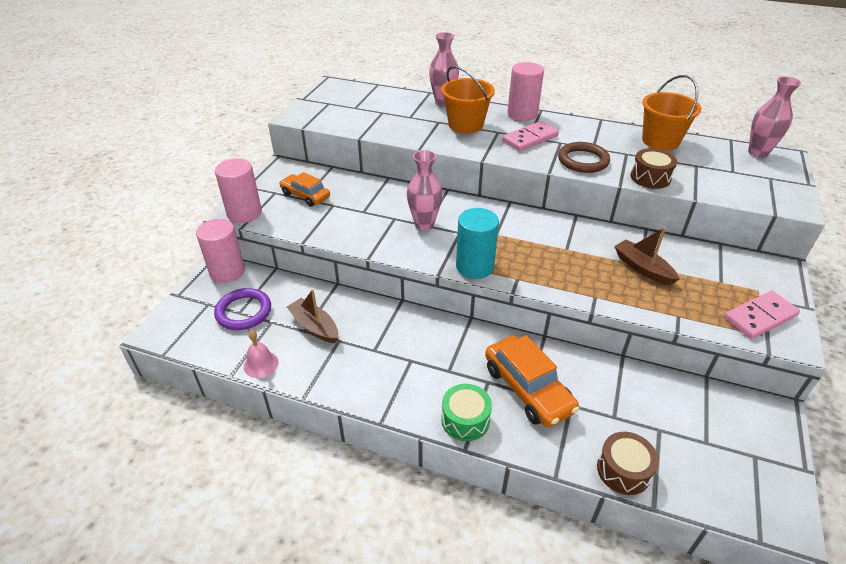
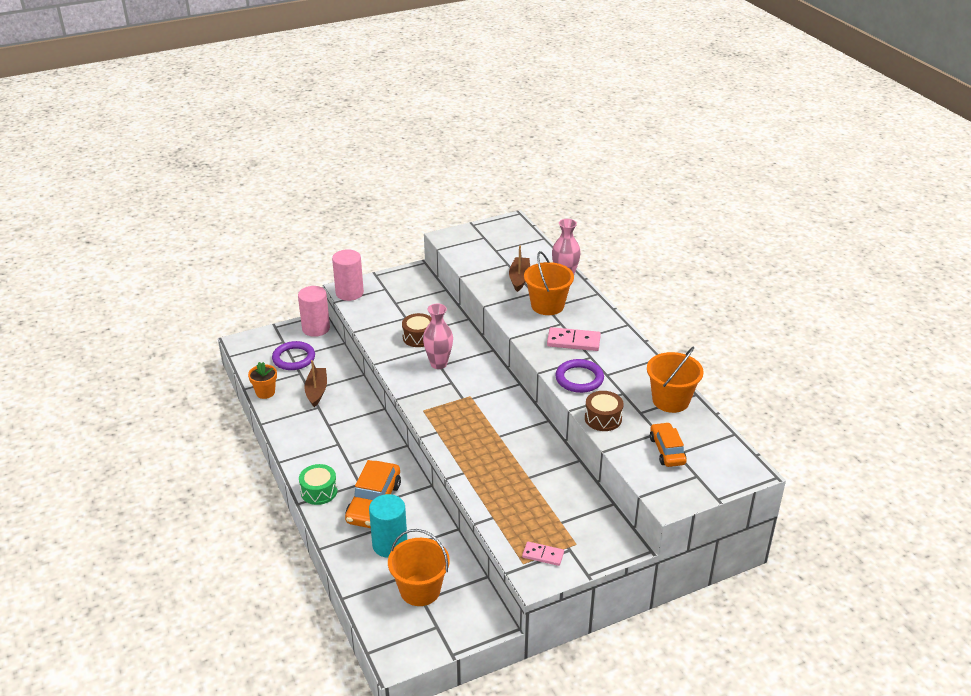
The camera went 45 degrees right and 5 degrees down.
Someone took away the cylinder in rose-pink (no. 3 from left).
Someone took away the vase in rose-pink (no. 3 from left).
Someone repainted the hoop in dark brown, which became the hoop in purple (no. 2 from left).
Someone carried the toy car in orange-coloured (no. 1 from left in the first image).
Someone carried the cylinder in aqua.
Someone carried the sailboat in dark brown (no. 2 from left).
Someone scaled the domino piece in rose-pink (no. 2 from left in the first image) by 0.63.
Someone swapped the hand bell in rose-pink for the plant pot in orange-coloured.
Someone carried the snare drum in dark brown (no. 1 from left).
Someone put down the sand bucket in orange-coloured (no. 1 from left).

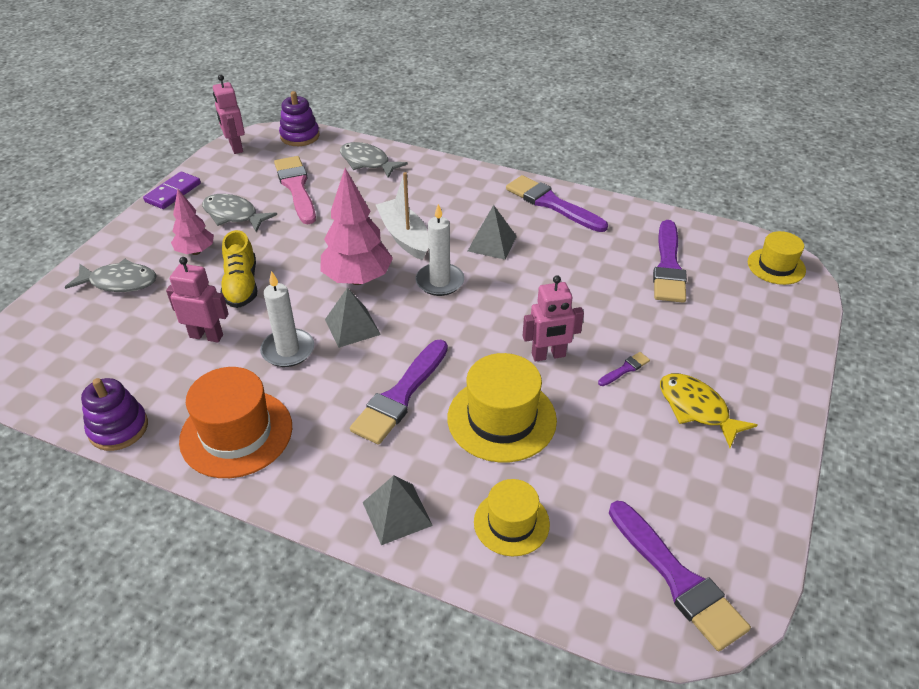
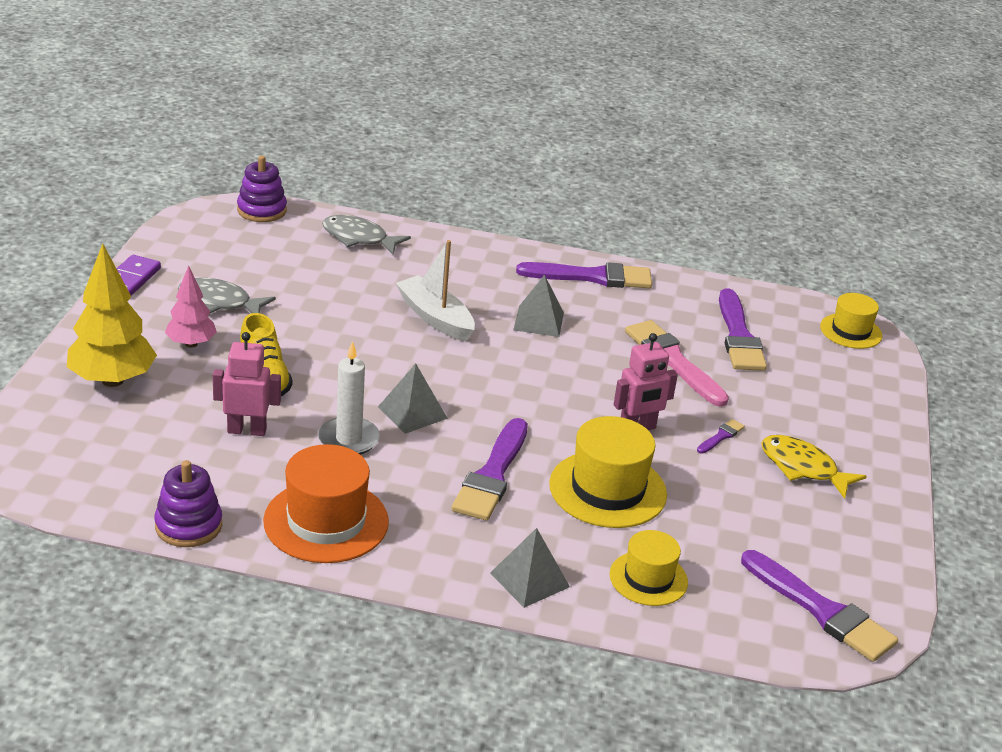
The camera went 15 degrees left and 10 degrees down.
Someone took away the toy robot in rose-pink (no. 2 from left).
Someone carried the paint brush in rose-pink.
Someone took away the tree in rose-pink (no. 2 from left).
Someone rotated the paint brush in purple (no. 2 from left) by 150 degrees clockwise.
Someone took away the pillar candle in white (no. 2 from left).
Someone swapped the toy fish in grey (no. 1 from left) for the tree in bright yellow.

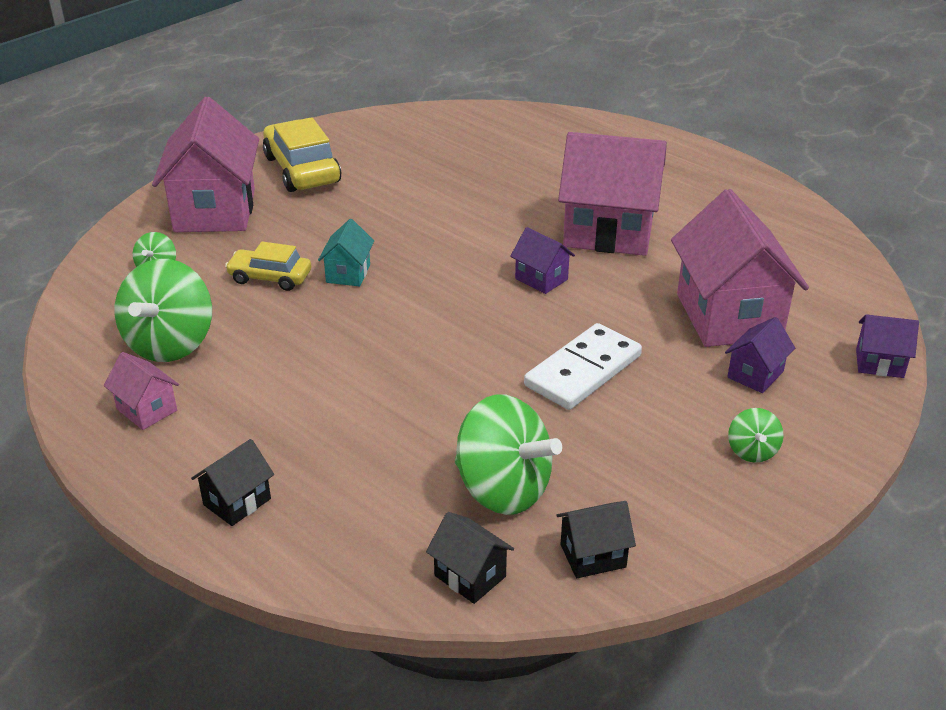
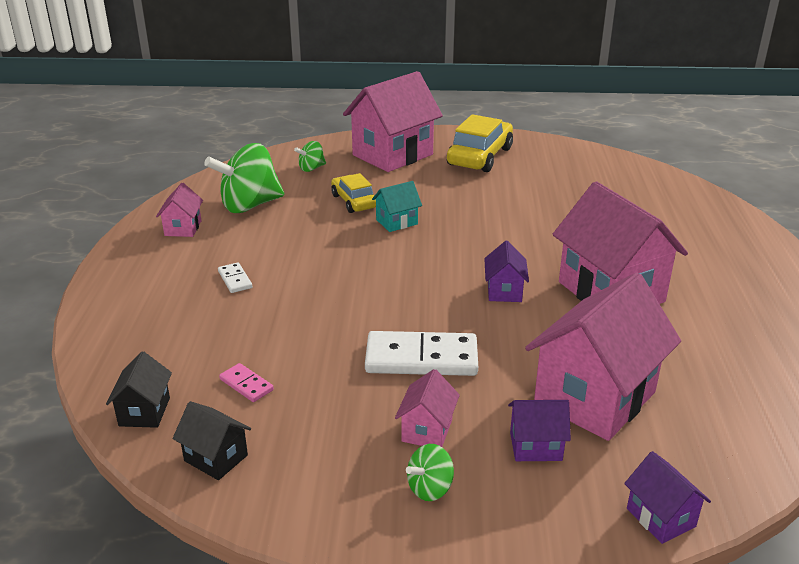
The camera went 50 degrees right and 5 degrees down.
Someone swapped the spinning top in green (no. 3 from left) for the domino piece in rose-pink.
Someone took away the house in black (no. 1 from left).
Someone put down the domino piece in white (no. 1 from left).
Someone put down the house in rose-pink (no. 3 from left).

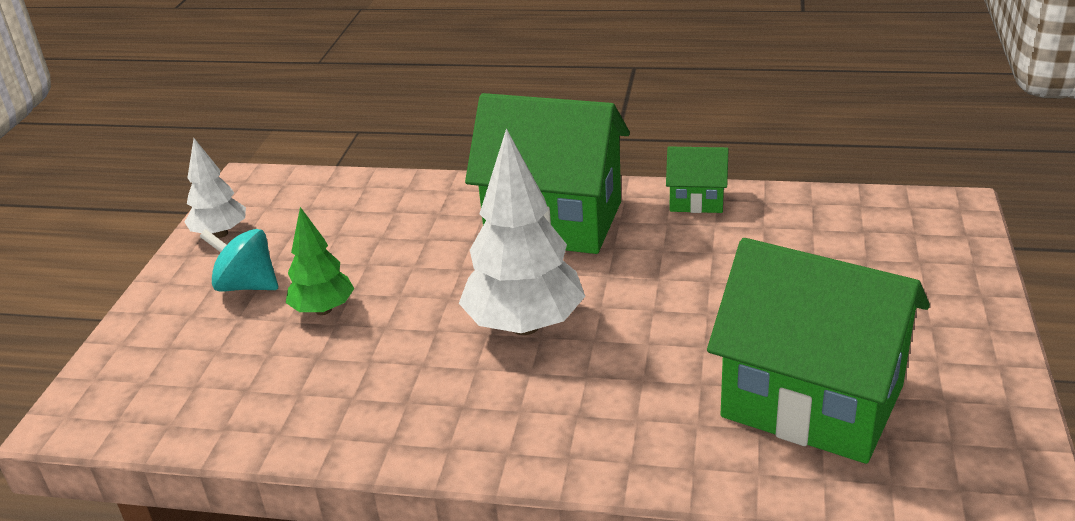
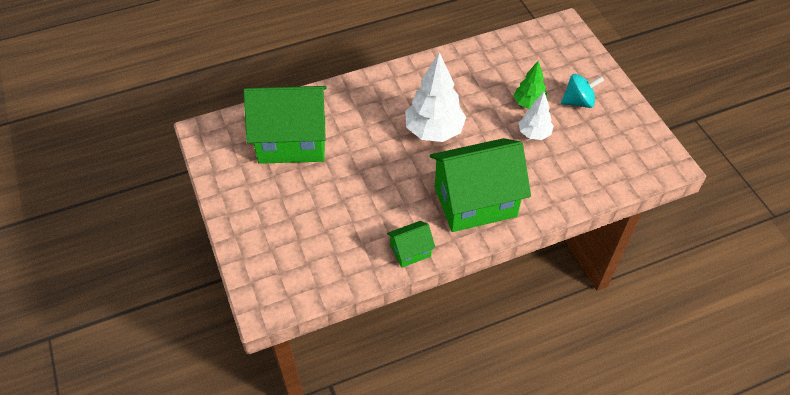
The camera went 145 degrees right and 20 degrees up.
Someone carried the tree in white (no. 1 from left in the first image).

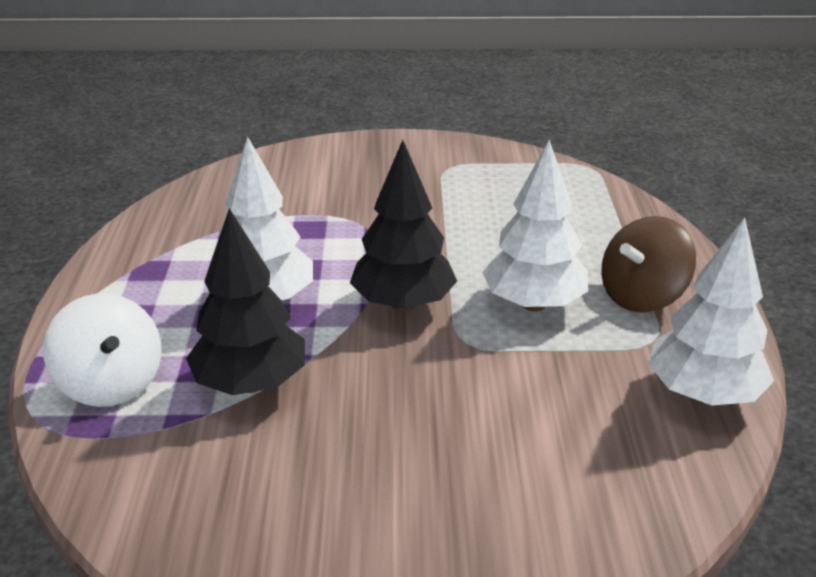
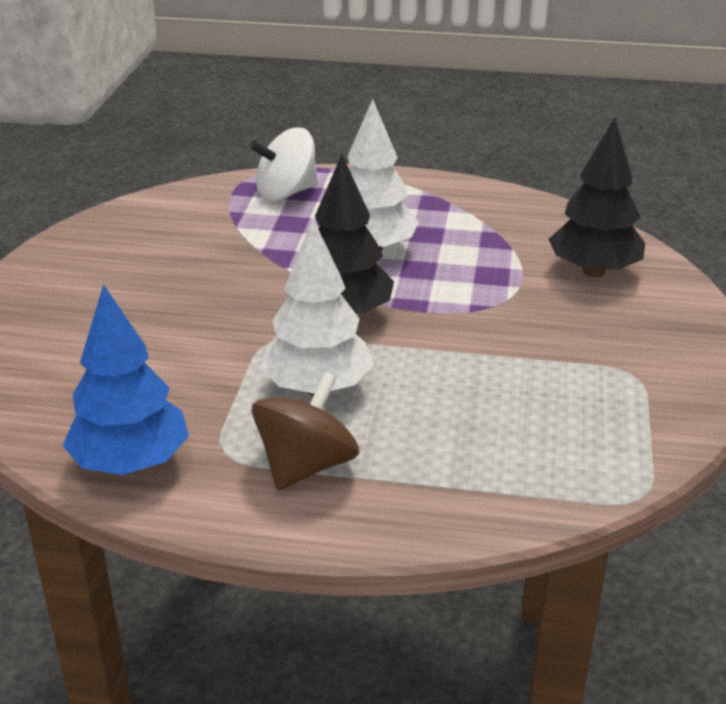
The camera went 100 degrees right and 0 degrees up.
Someone carried the tree in black (no. 1 from left in the first image).
Someone rotated the spinning top in dark brown by 60 degrees clockwise.
Someone repainted the tree in white (no. 3 from left), which became the tree in royal blue.

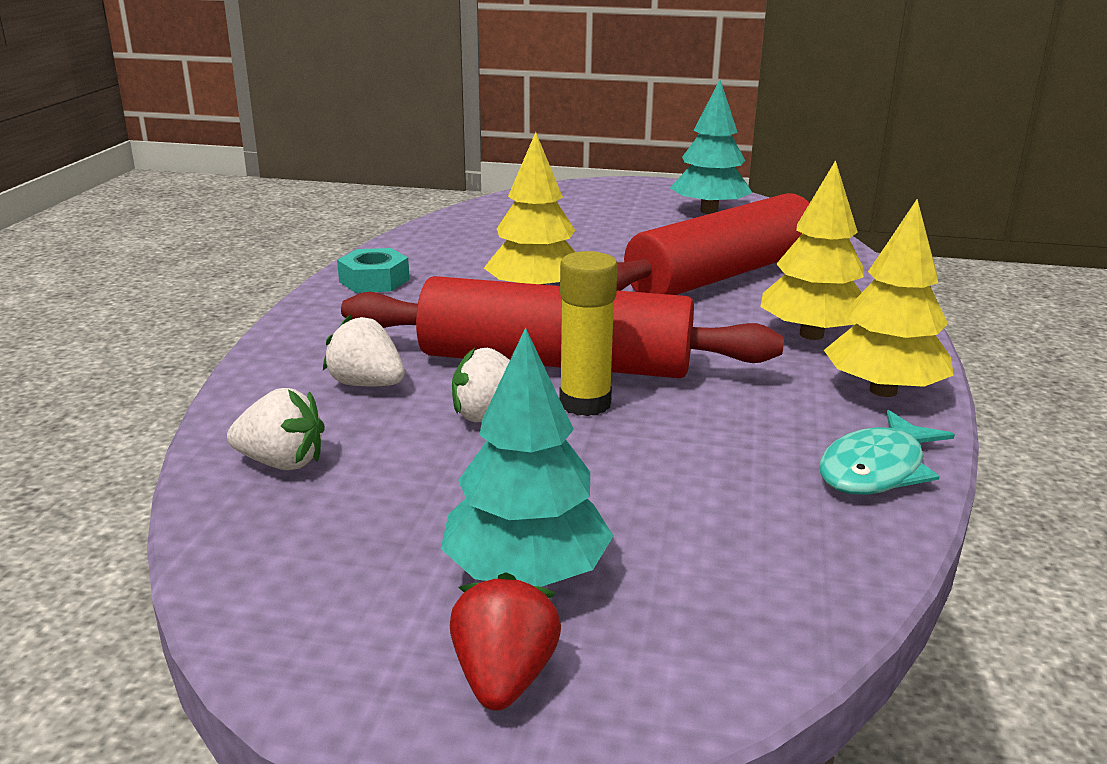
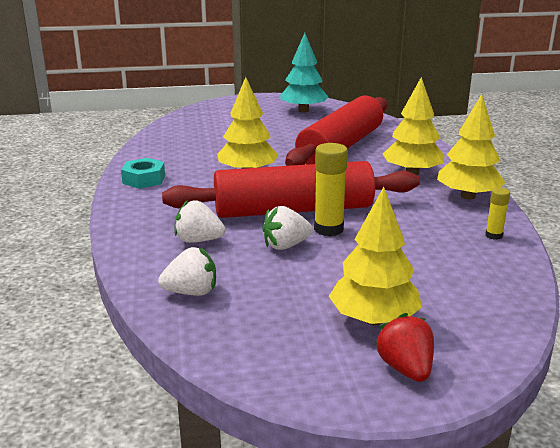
The camera went 20 degrees left and 0 degrees up.
Someone repainted the tree in aqua (no. 1 from left), which became the tree in bright yellow (no. 2 from left).
Someone swapped the toy fish in aqua for the glue in bright yellow (no. 2 from left).

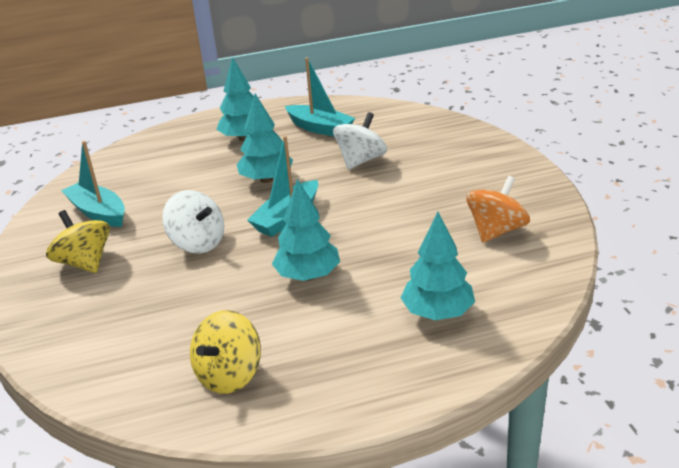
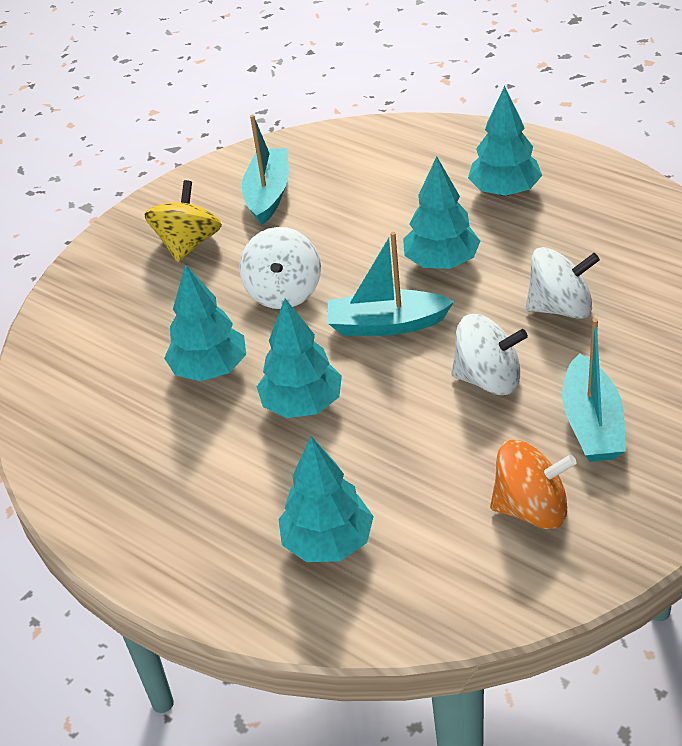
The camera went 55 degrees right and 10 degrees up.
Someone carried the sailboat in aqua (no. 3 from left).
Someone took away the spinning top in bright yellow (no. 2 from left).
Someone put down the tree in aqua (no. 1 from left).
Someone put down the spinning top in white (no. 2 from left).

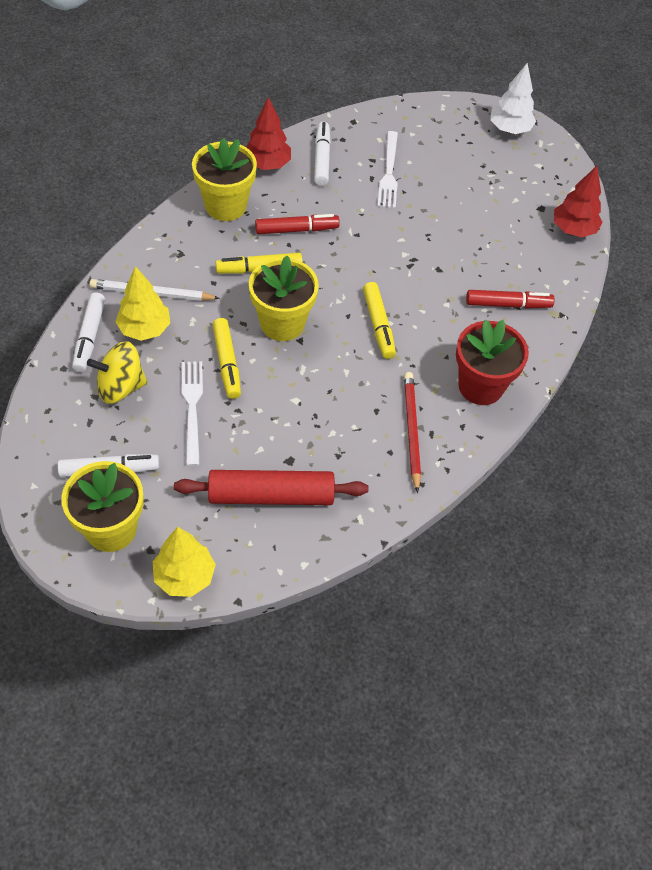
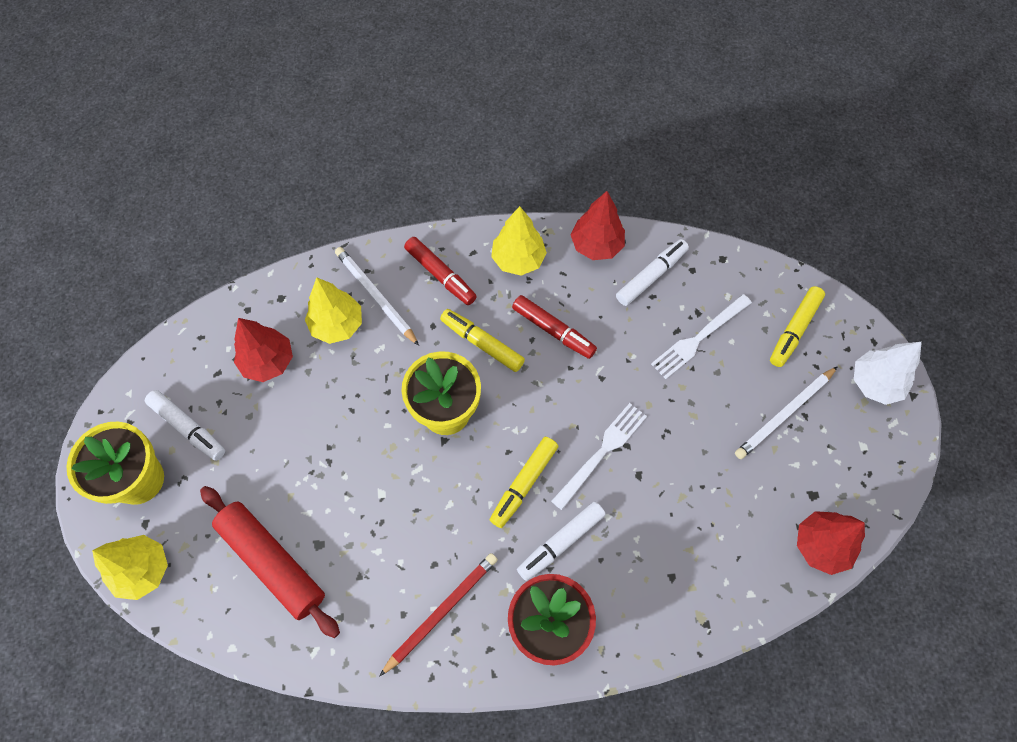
The camera went 50 degrees right and 10 degrees up.
Someone swapped the plant pot in bright yellow (no. 2 from left) for the tree in bright yellow (no. 3 from left).
Someone carried the felt pen in red (no. 2 from left in the first image).
Someone carried the felt pen in white (no. 1 from left in the first image).
Someone carried the felt pen in bright yellow (no. 1 from left in the first image).
Someone swapped the spinning top in bright yellow for the tree in red (no. 1 from left).
Someone carried the table fork in white (no. 1 from left).
Someone put down the lead pencil in white (no. 2 from left).

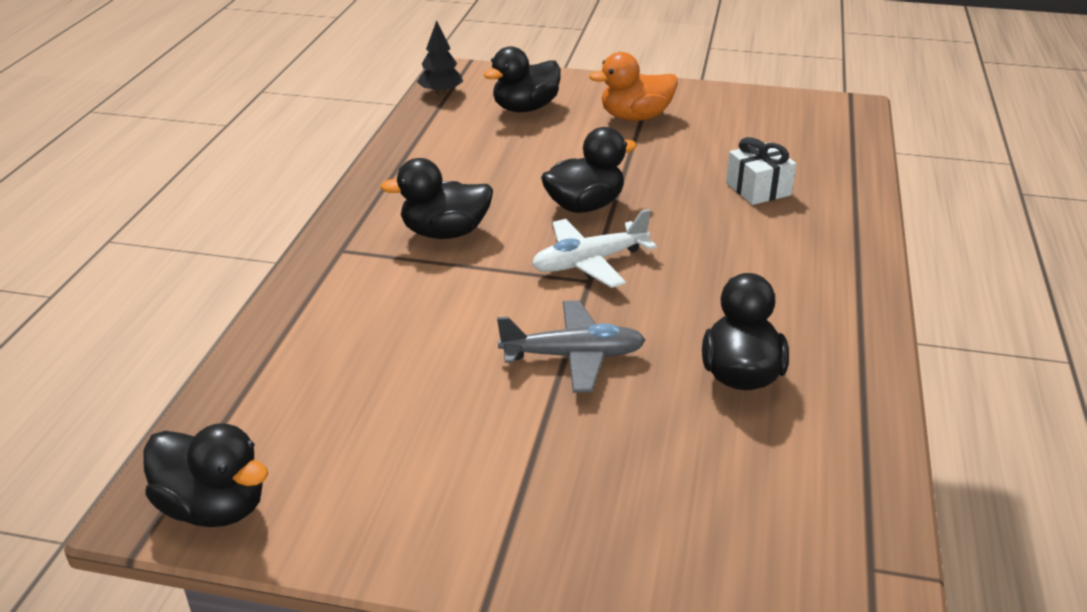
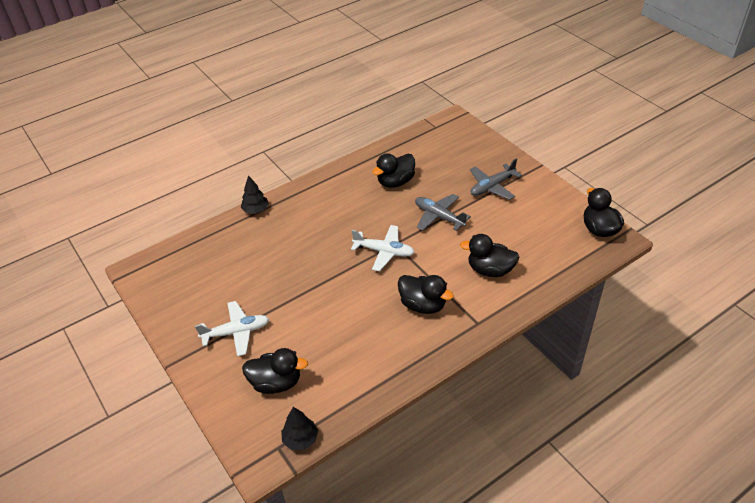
The camera went 135 degrees left and 10 degrees up.
Someone swapped the toy duck in orange-coloured for the toy plane in white (no. 1 from left).
Someone carried the toy duck in black (no. 4 from left).
Someone took away the wrapped gift in white.
Someone put down the toy plane in grey (no. 2 from left).
Someone put down the tree in black (no. 1 from left).

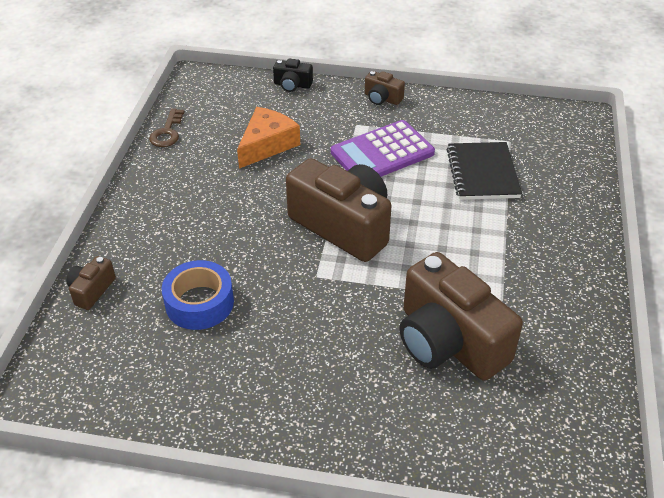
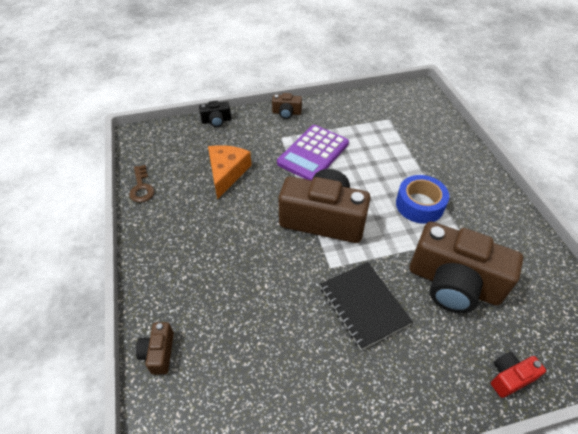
The camera went 25 degrees left and 5 degrees up.
Someone carried the notebook in black.
Someone carried the roll of tape in royal blue.
Someone put down the compact camera in red.

